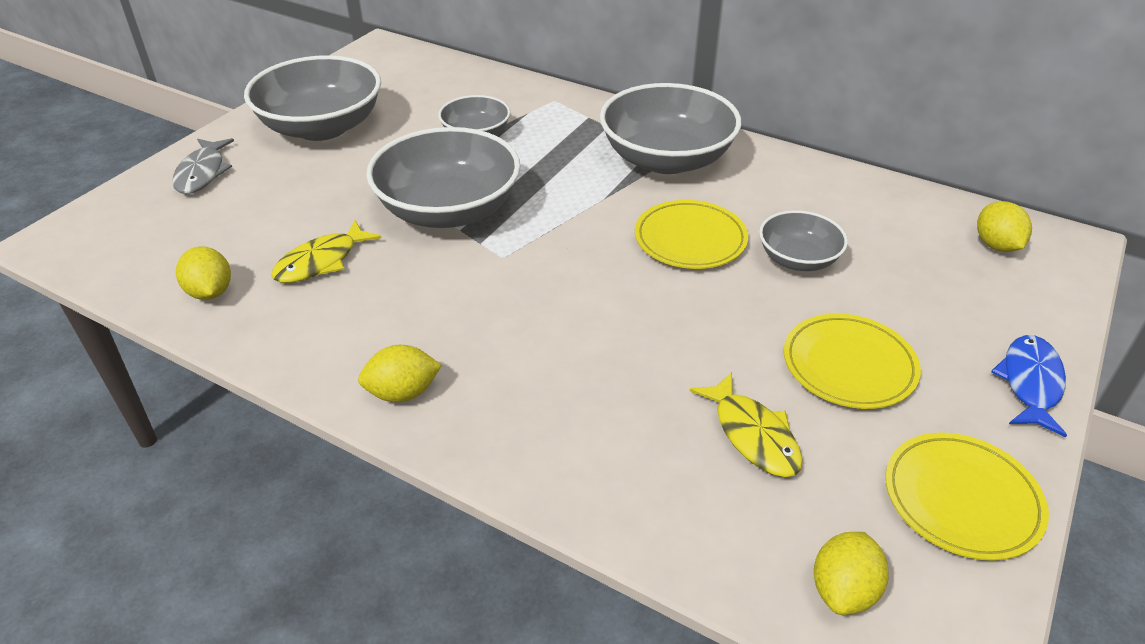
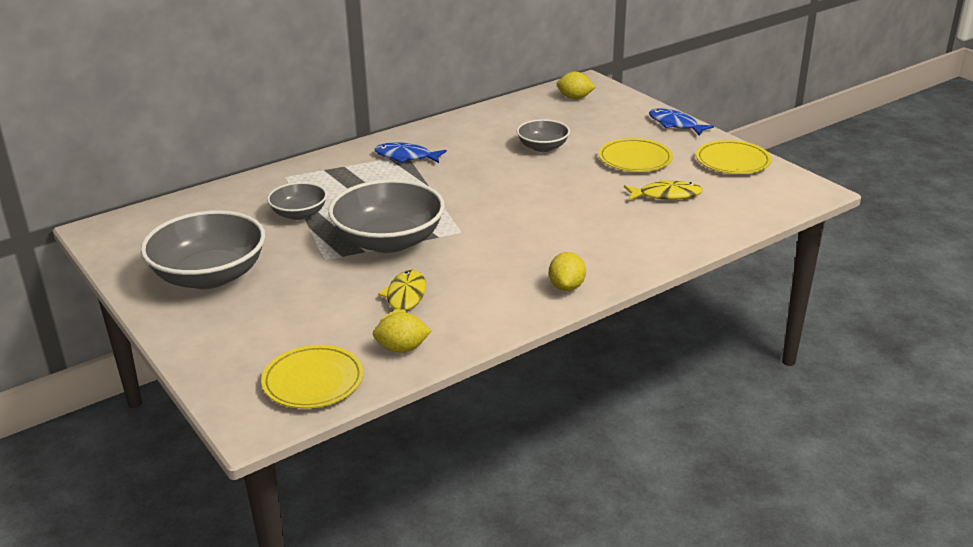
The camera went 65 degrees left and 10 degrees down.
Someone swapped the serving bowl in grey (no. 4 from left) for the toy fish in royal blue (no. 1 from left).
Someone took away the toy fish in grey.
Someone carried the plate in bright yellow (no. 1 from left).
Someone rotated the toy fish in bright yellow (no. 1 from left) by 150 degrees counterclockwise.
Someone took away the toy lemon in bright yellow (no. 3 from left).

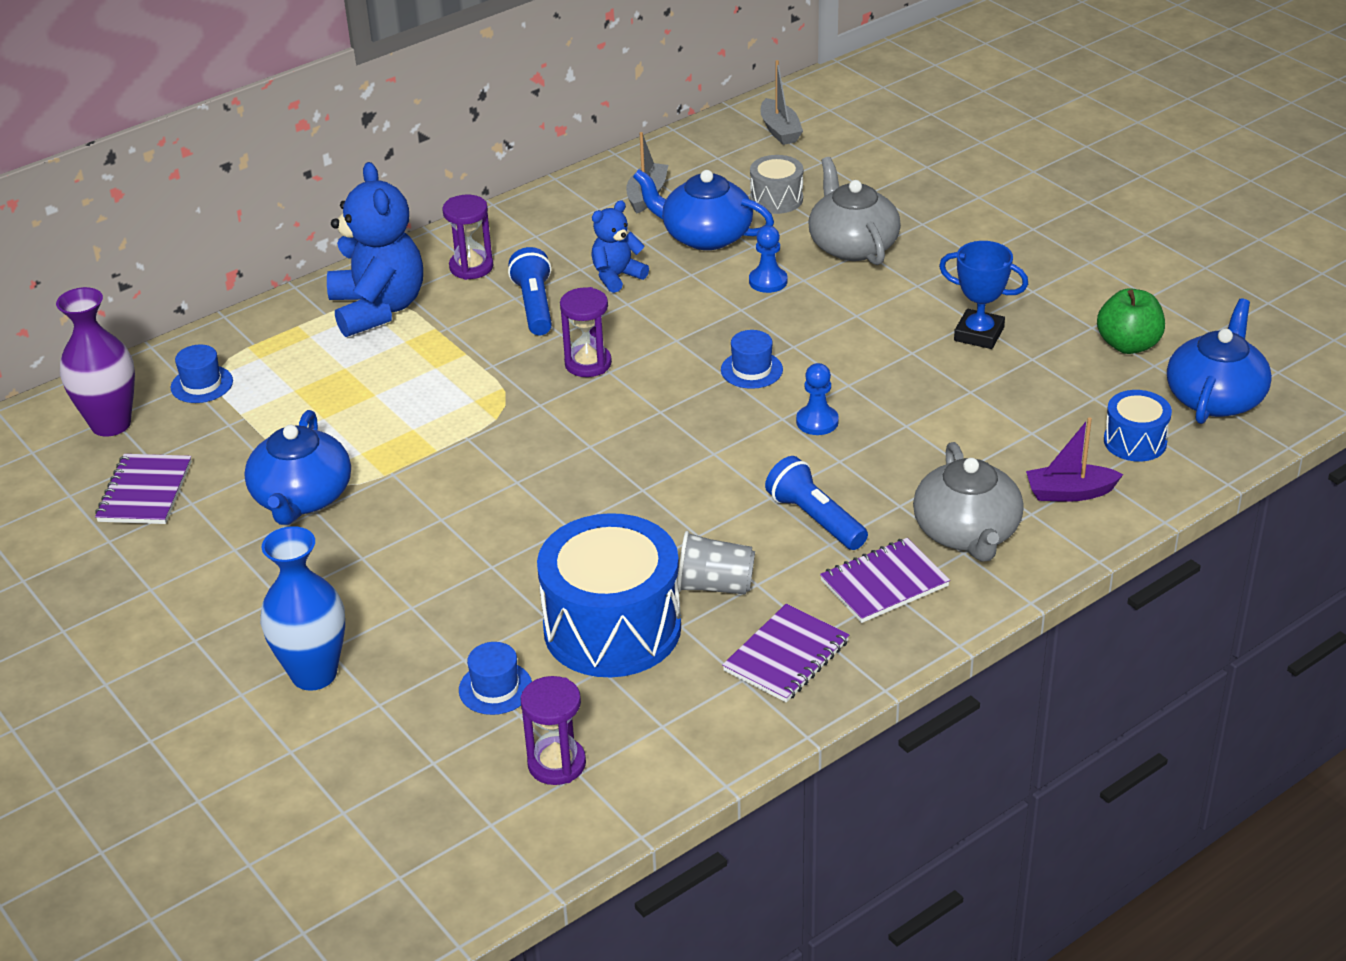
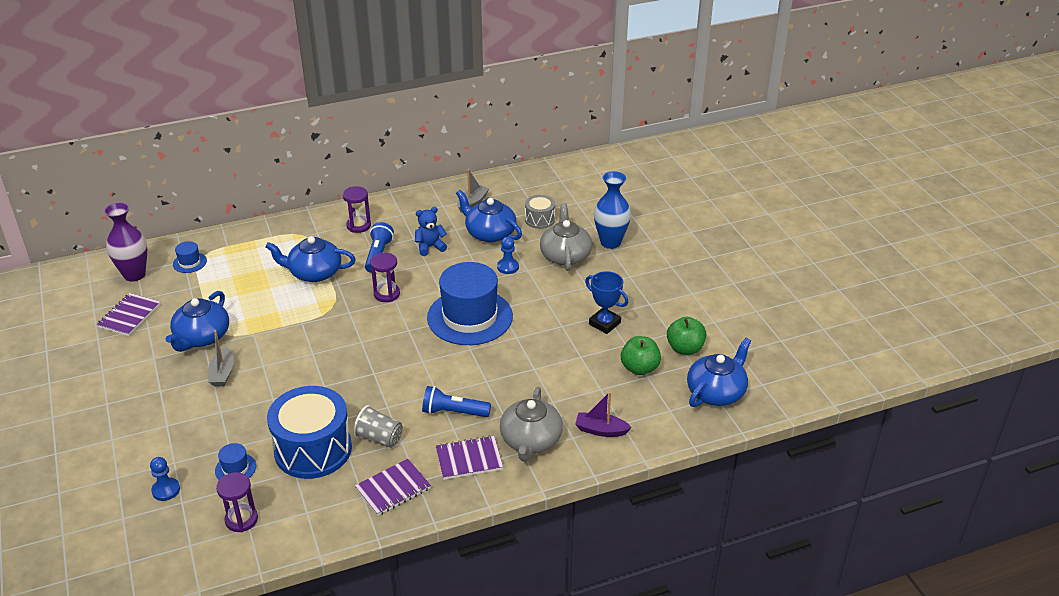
The camera went 15 degrees right and 0 degrees up.
Someone carried the sailboat in grey (no. 2 from left in the first image).
Someone took away the teddy bear in royal blue (no. 1 from left).
Someone scaled the tall hat in royal blue (no. 3 from left) by 2.43.
Someone carried the chess pawn in royal blue (no. 2 from left in the first image).
Someone took away the snare drum in royal blue (no. 2 from left).
Someone rotated the pocket torch in royal blue (no. 2 from left) by 60 degrees counterclockwise.
Someone carried the vase in royal blue.
Someone put down the tea pot in royal blue (no. 2 from left).
Someone put down the toy apple in green (no. 1 from left).

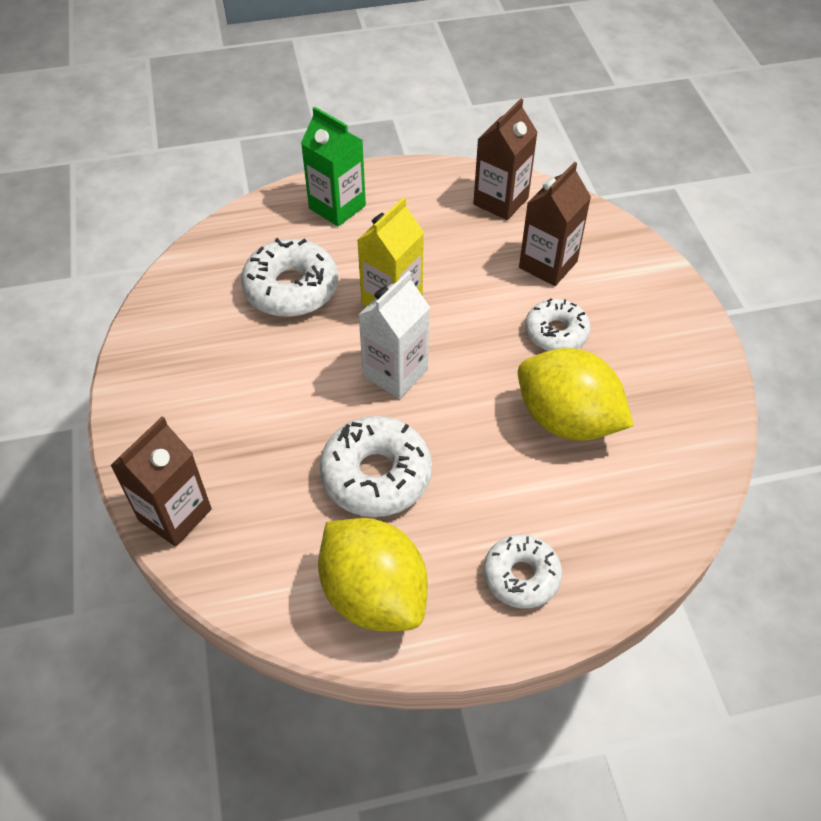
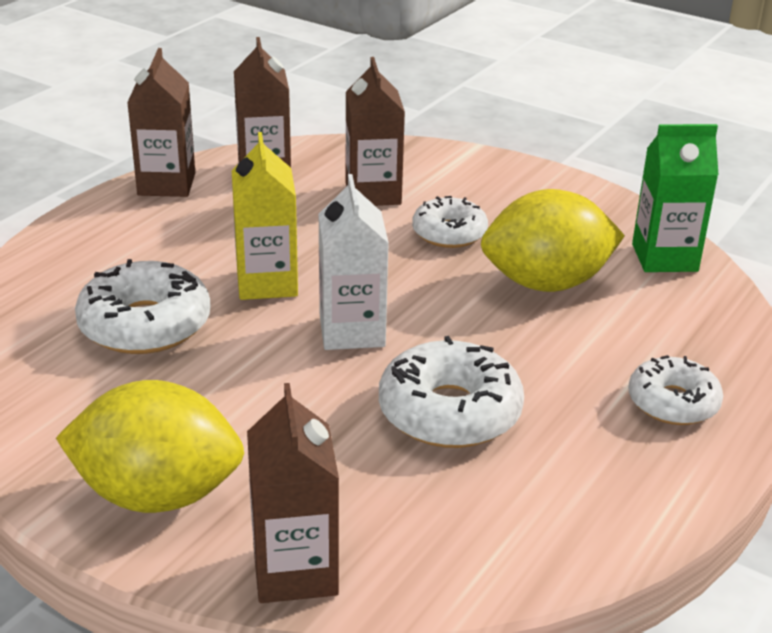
The camera went 45 degrees left and 20 degrees down.
Someone carried the milk carton in green.
Someone carried the toy lemon in bright yellow (no. 1 from left).
Someone put down the milk carton in dark brown (no. 1 from left).

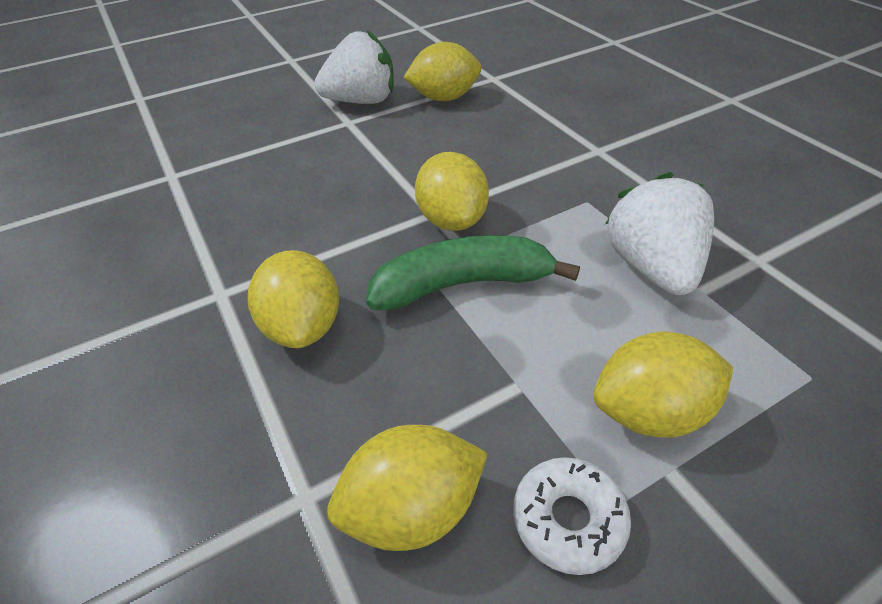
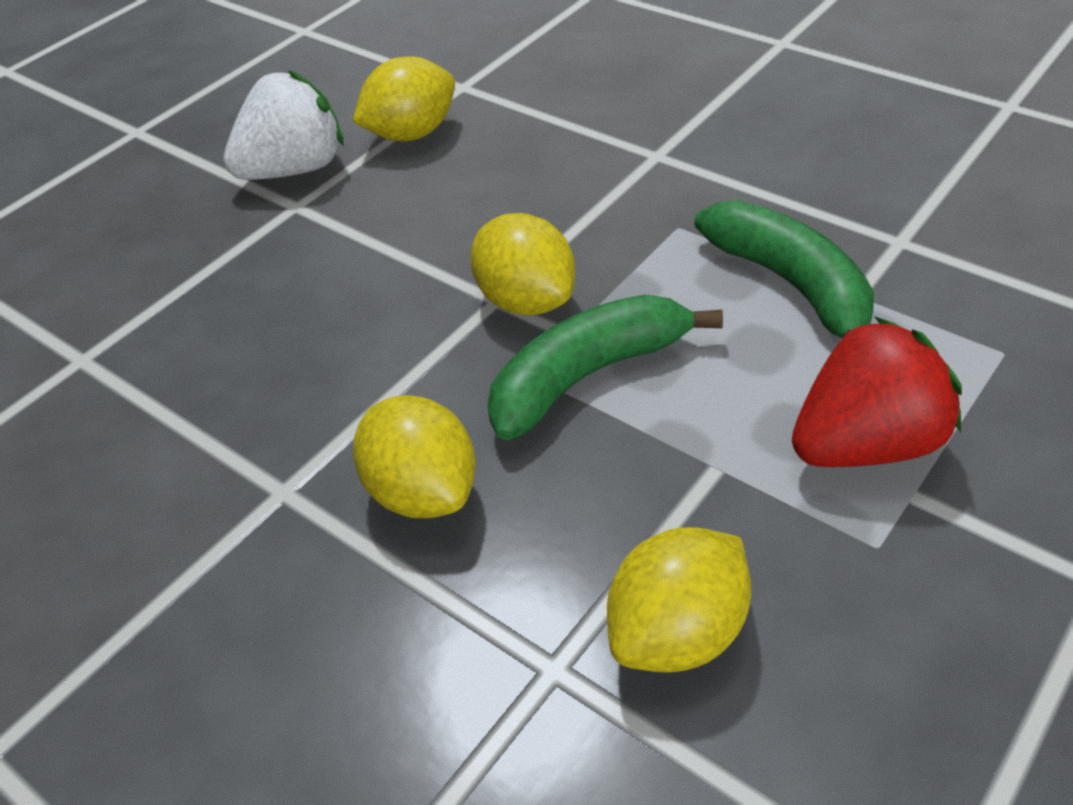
The camera went 20 degrees left and 0 degrees up.
Someone swapped the strawberry in white (no. 2 from left) for the banana fruit in green (no. 2 from left).
Someone swapped the toy lemon in bright yellow (no. 5 from left) for the strawberry in red.
Someone took away the glazed donut in white.

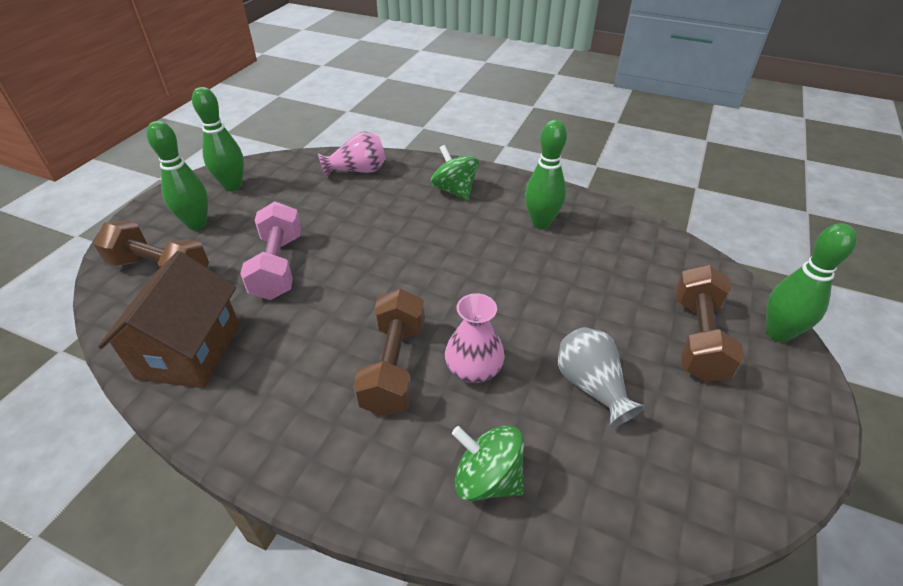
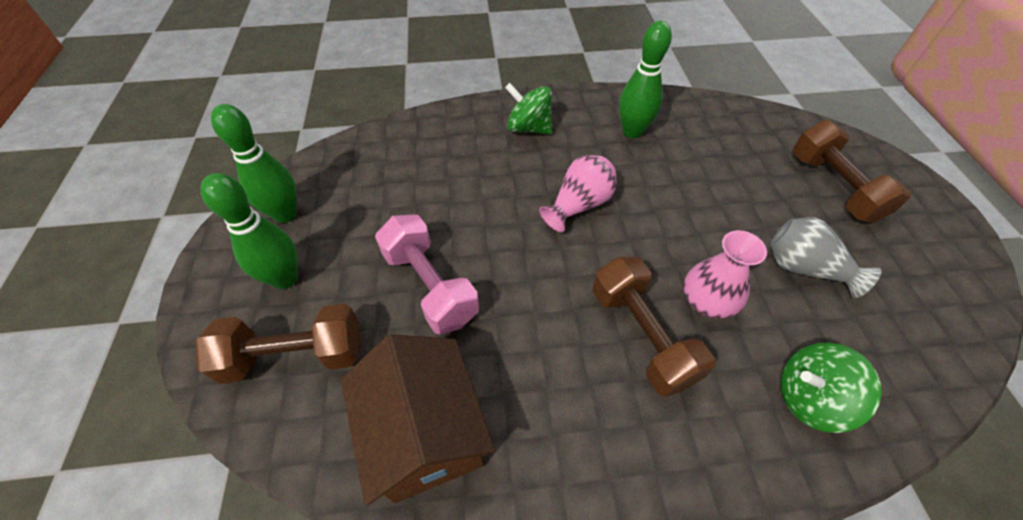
The camera went 30 degrees left and 10 degrees up.
Someone carried the vase in rose-pink (no. 1 from left).
Someone took away the bowling pin in green (no. 4 from left).

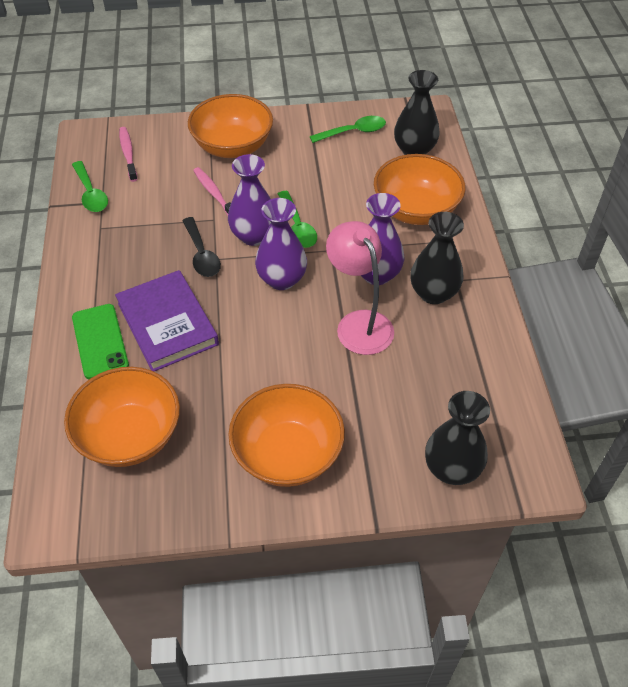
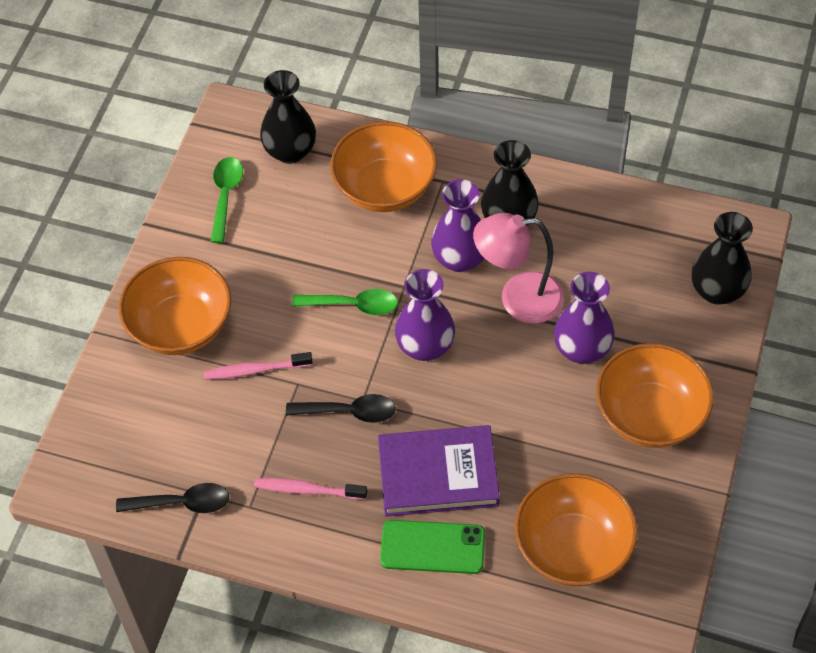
The camera went 65 degrees left and 5 degrees up.
Someone carried the tooth brush in rose-pink (no. 1 from left in the first image).
Someone carried the vase in purple (no. 1 from left in the first image).
Someone repainted the tablespoon in green (no. 1 from left), which became the tablespoon in black (no. 1 from left).

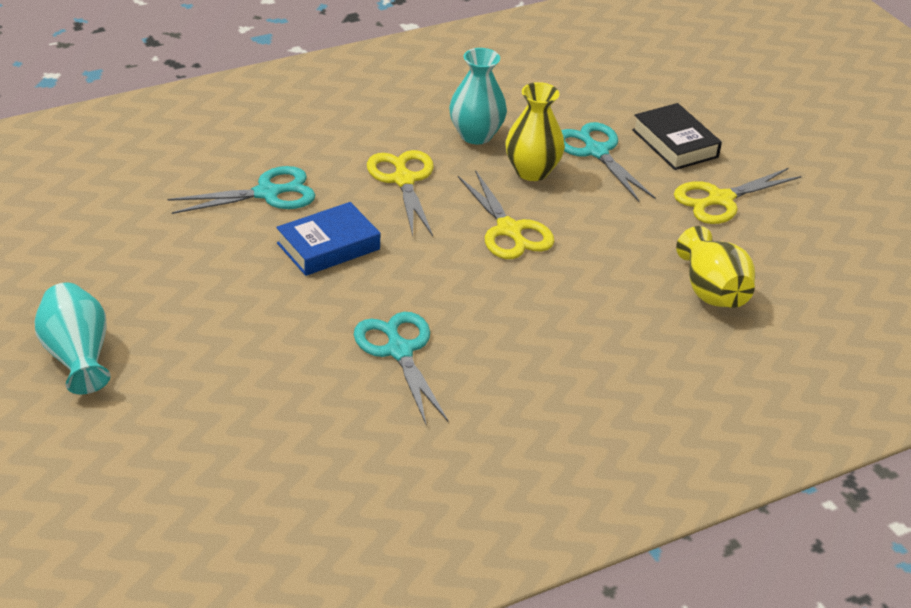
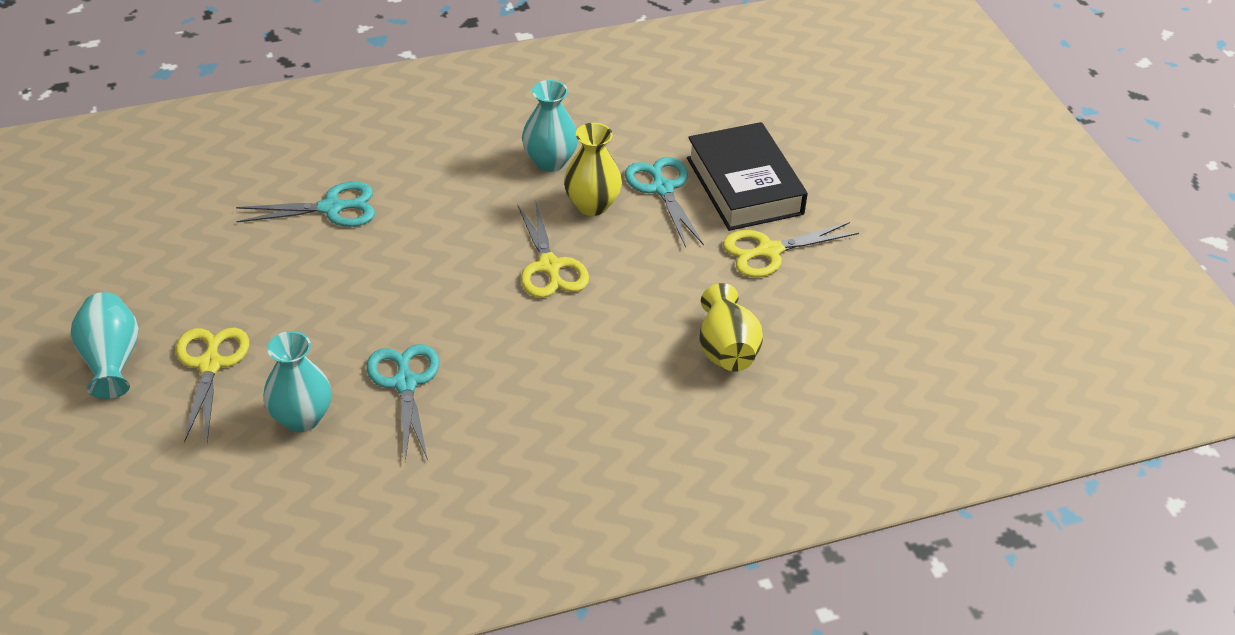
The camera went 10 degrees right and 5 degrees up.
Someone scaled the book in black by 1.52.
Someone carried the scissors in bright yellow (no. 1 from left).
Someone took away the book in royal blue.
Someone put down the vase in aqua (no. 2 from left).

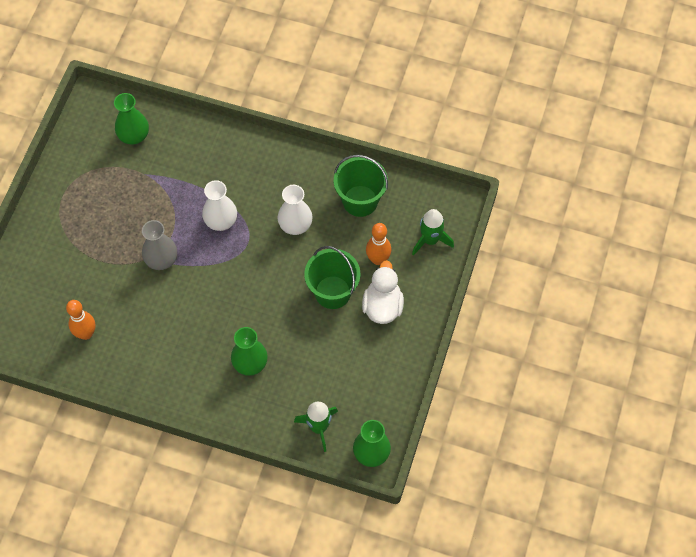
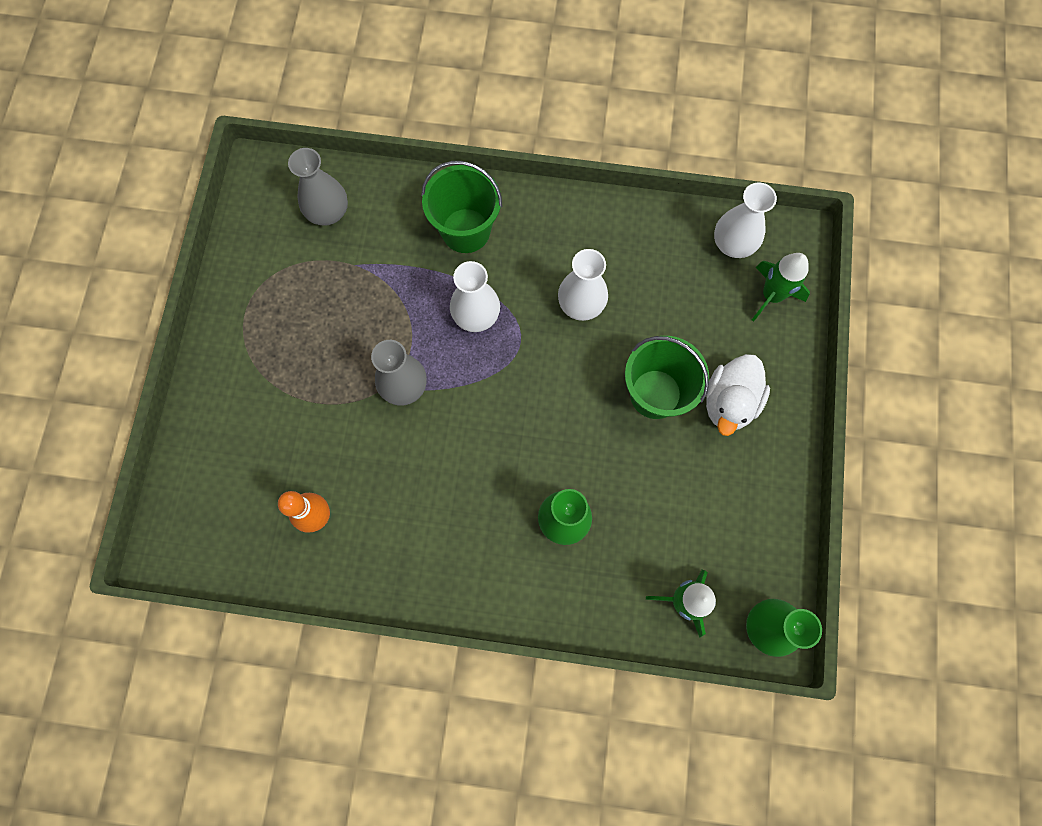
The camera went 10 degrees left and 10 degrees up.
Someone repainted the vase in green (no. 1 from left), which became the vase in grey (no. 1 from left).
Someone carried the sand bucket in green (no. 2 from left in the first image).
Someone took away the bowling pin in orange-coloured (no. 2 from left).
Someone rotated the toy duck in white by 150 degrees counterclockwise.
Someone put down the vase in white (no. 3 from left).

